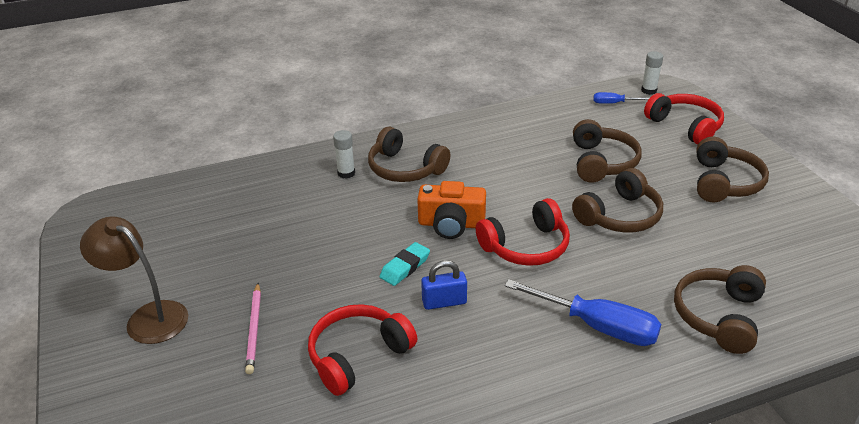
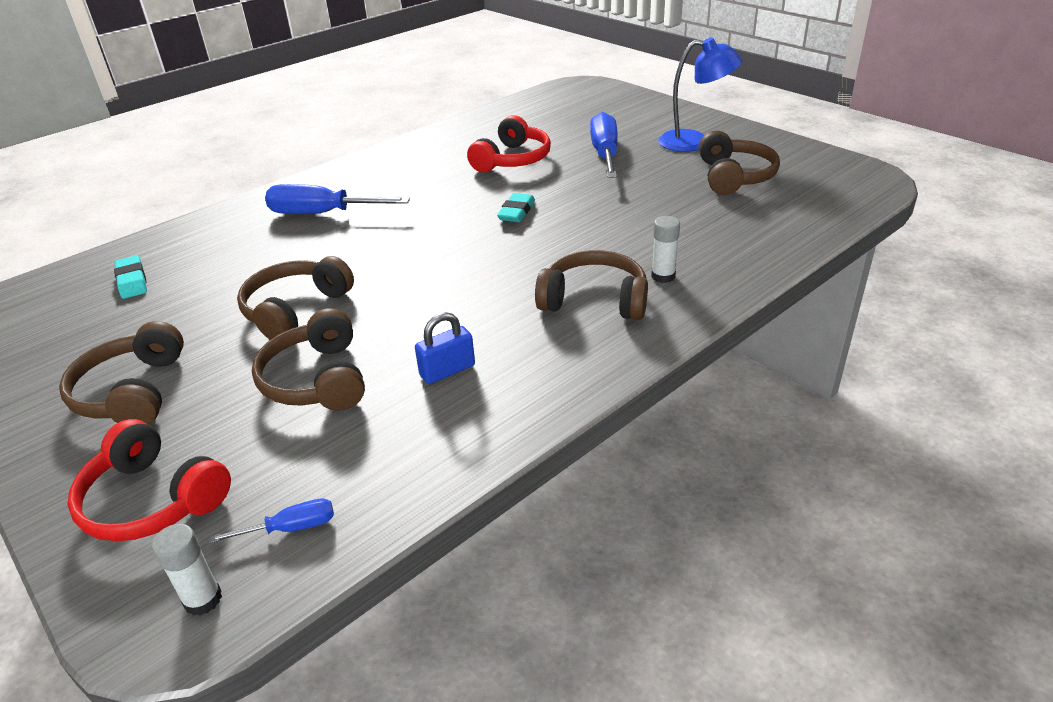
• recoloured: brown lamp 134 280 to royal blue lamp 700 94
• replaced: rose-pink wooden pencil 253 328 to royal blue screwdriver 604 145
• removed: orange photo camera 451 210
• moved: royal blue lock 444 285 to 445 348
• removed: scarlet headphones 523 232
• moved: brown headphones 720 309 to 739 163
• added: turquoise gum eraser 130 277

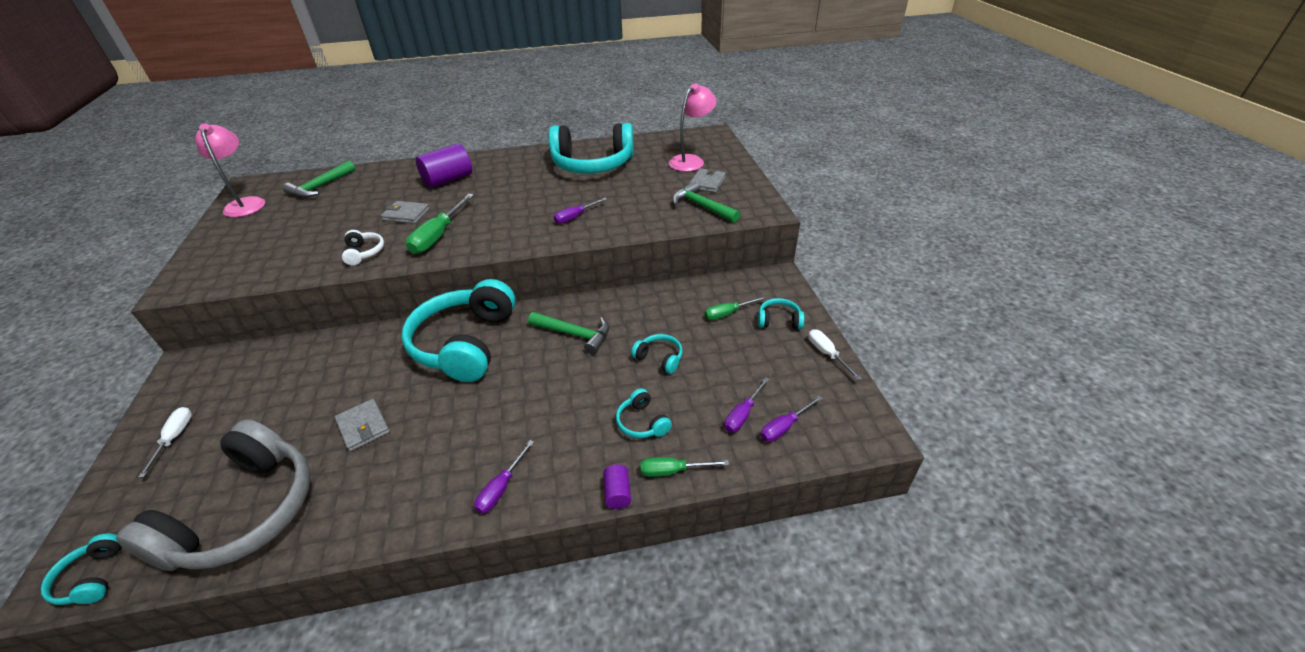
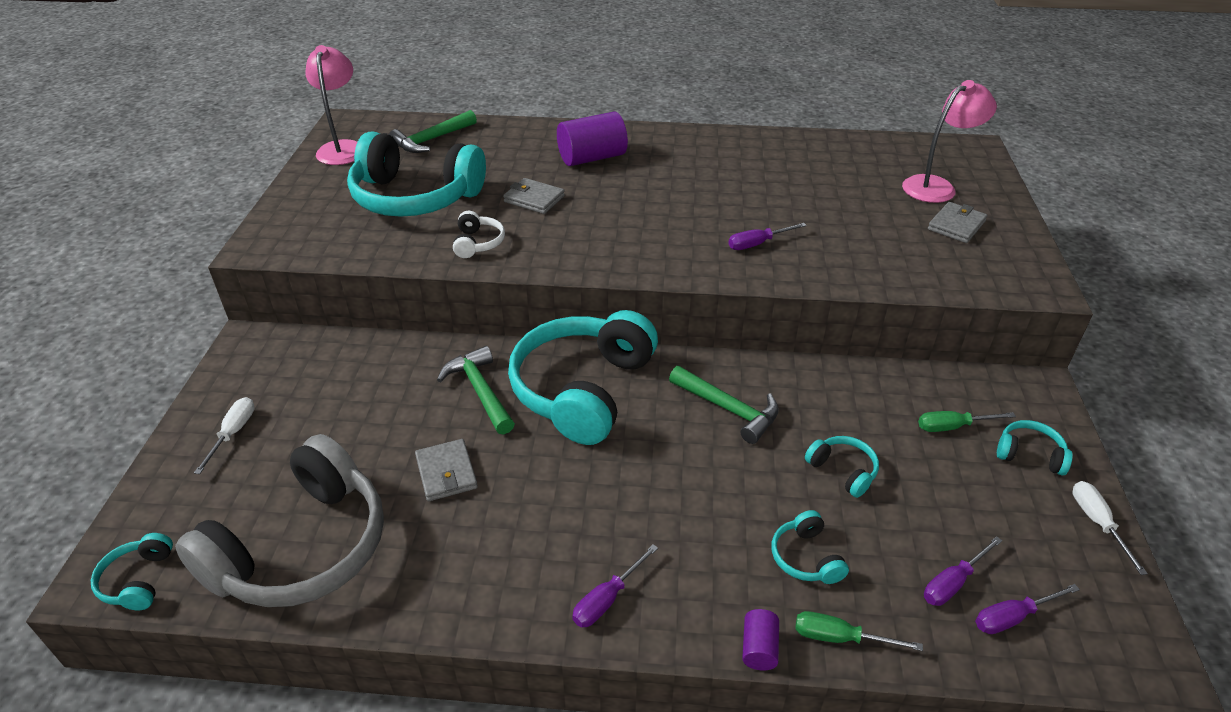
• removed: leaf-green screwdriver 440 224
• moved: turquoise headphones 591 148 to 416 174
• moved: leaf-green hammer 706 202 to 476 390

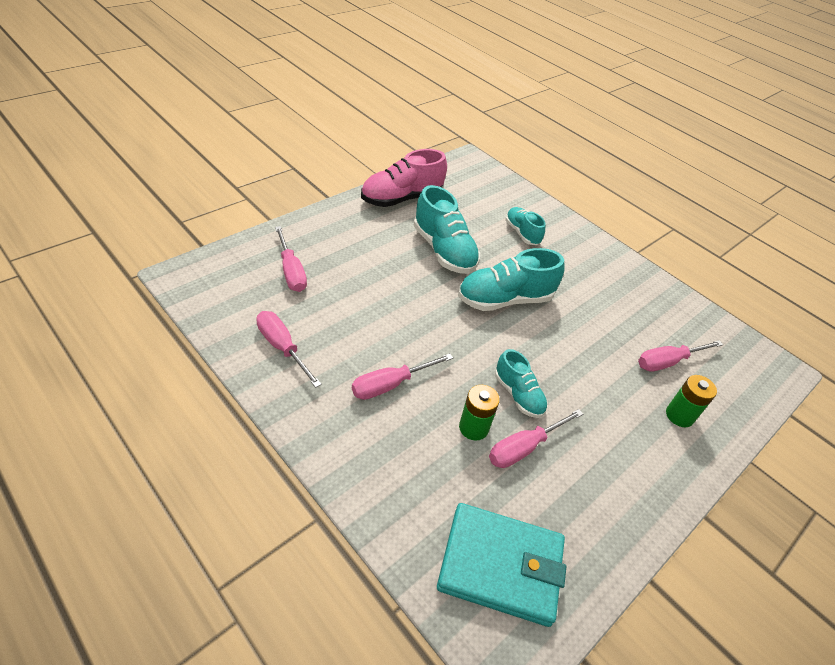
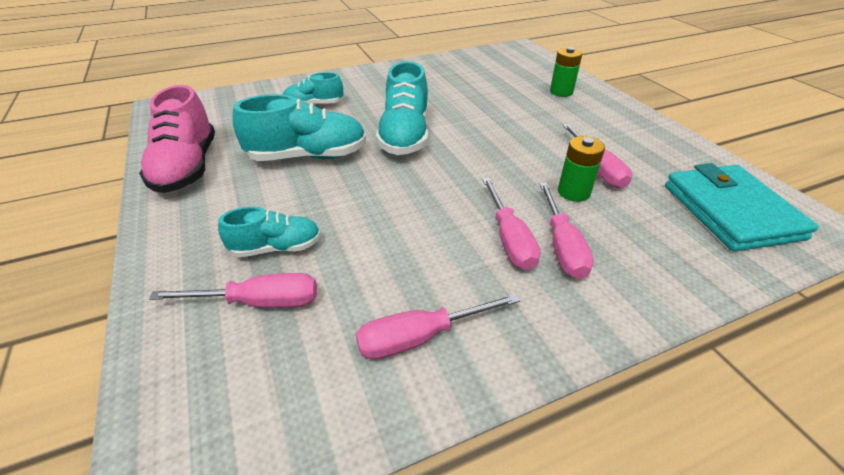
• turned: turquoise wallet 501 565 = 742 207 45 degrees counterclockwise
• moved: turquoise lace-up shoe 521 383 to 269 232
• moved: rose-pink screwdriver 681 356 to 566 231

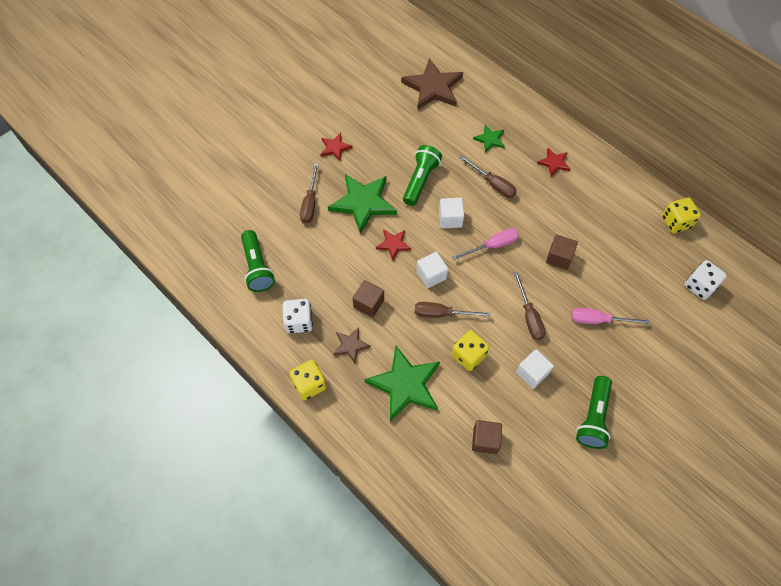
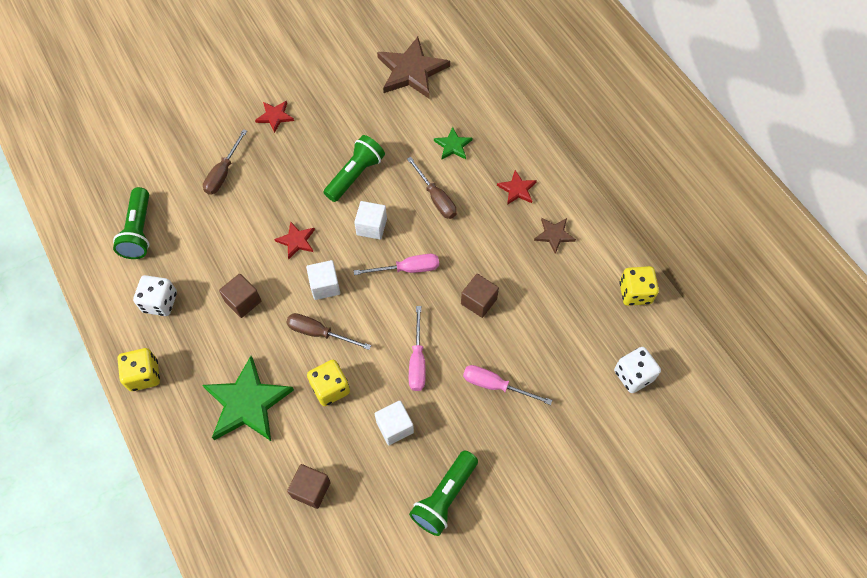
• removed: leaf-green star shape 362 204
• moved: brown star shape 352 345 to 555 236
• recoloured: brown screwdriver 529 306 to rose-pink screwdriver 417 348

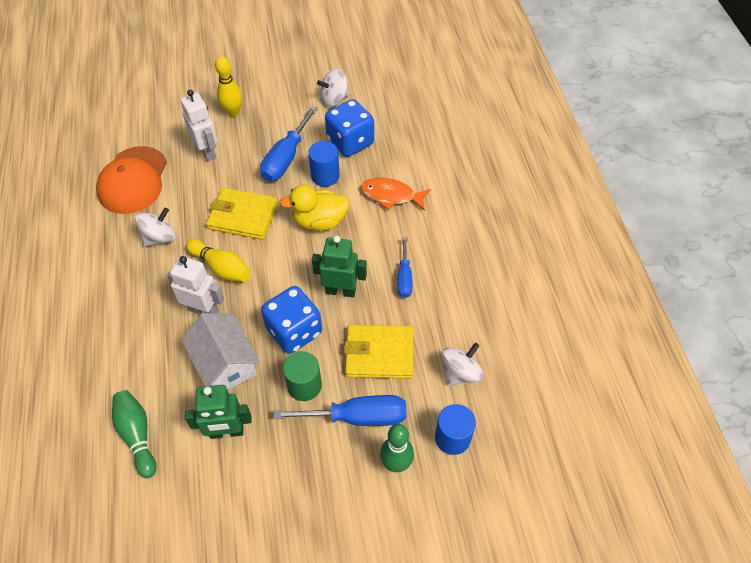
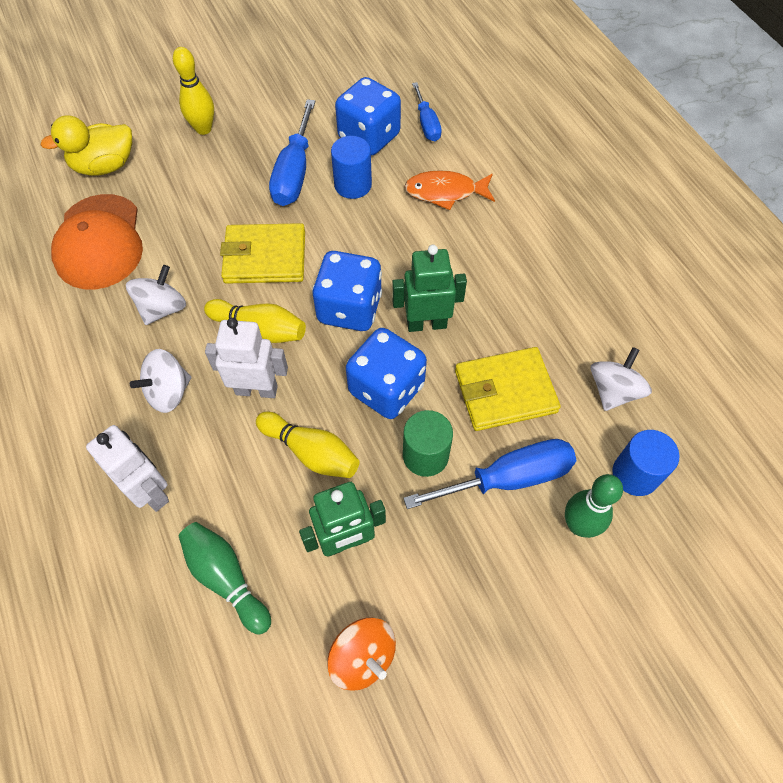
• moved: white toy robot 199 126 to 127 468
• replaced: white cottage 220 351 to yellow skittle 307 444
• moved: yellow toy duck 314 208 to 86 145
• moved: white spinning top 333 88 to 160 381
• moved: royal blue screwdriver 404 267 to 427 111
• added: royal blue game die 347 291
• added: orange spinning top 361 654

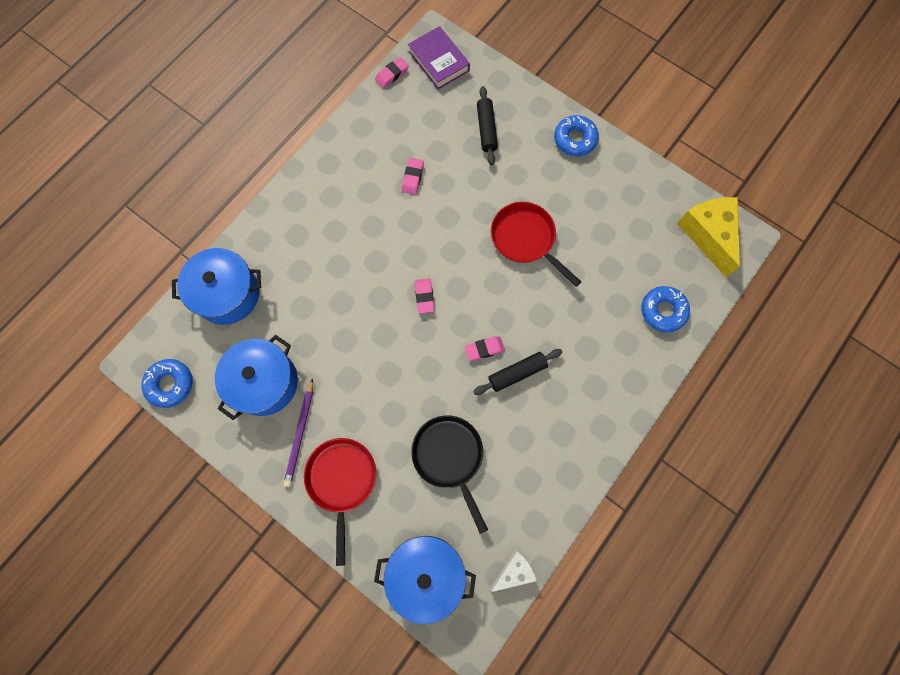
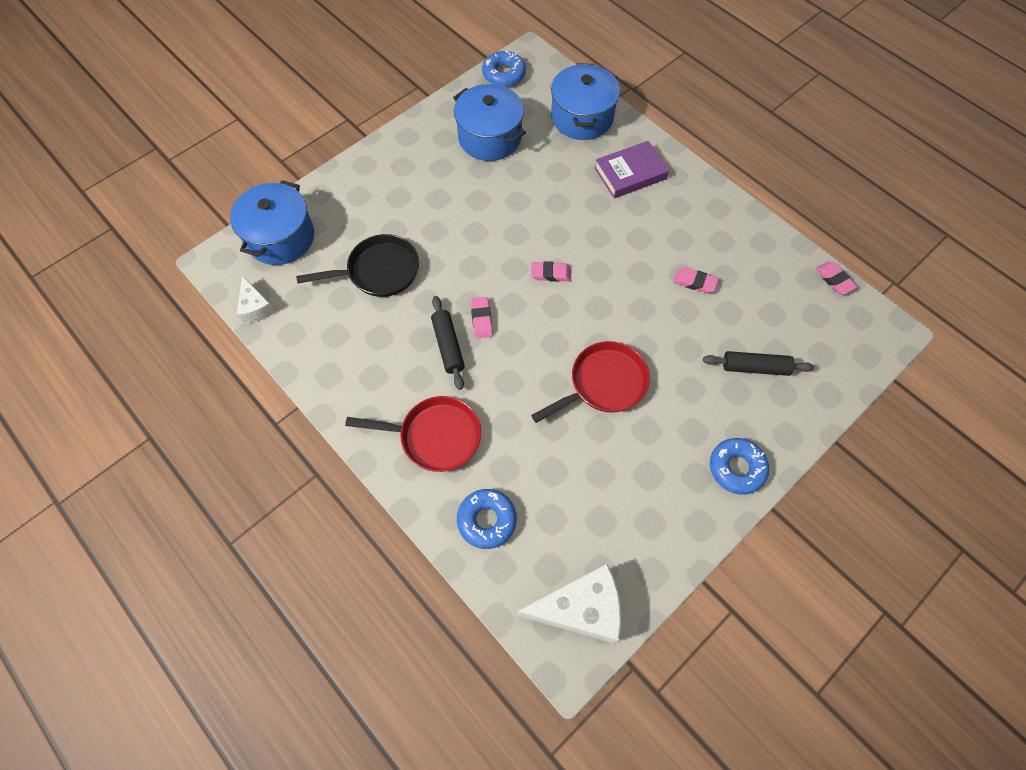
• removed: purple wooden pencil 298 432
• moved: scarlet skillet 340 502 to 413 434
• moved: purple book 439 57 to 632 169
• recoloured: yellow cheese wedge 708 237 to white cheese wedge 569 604

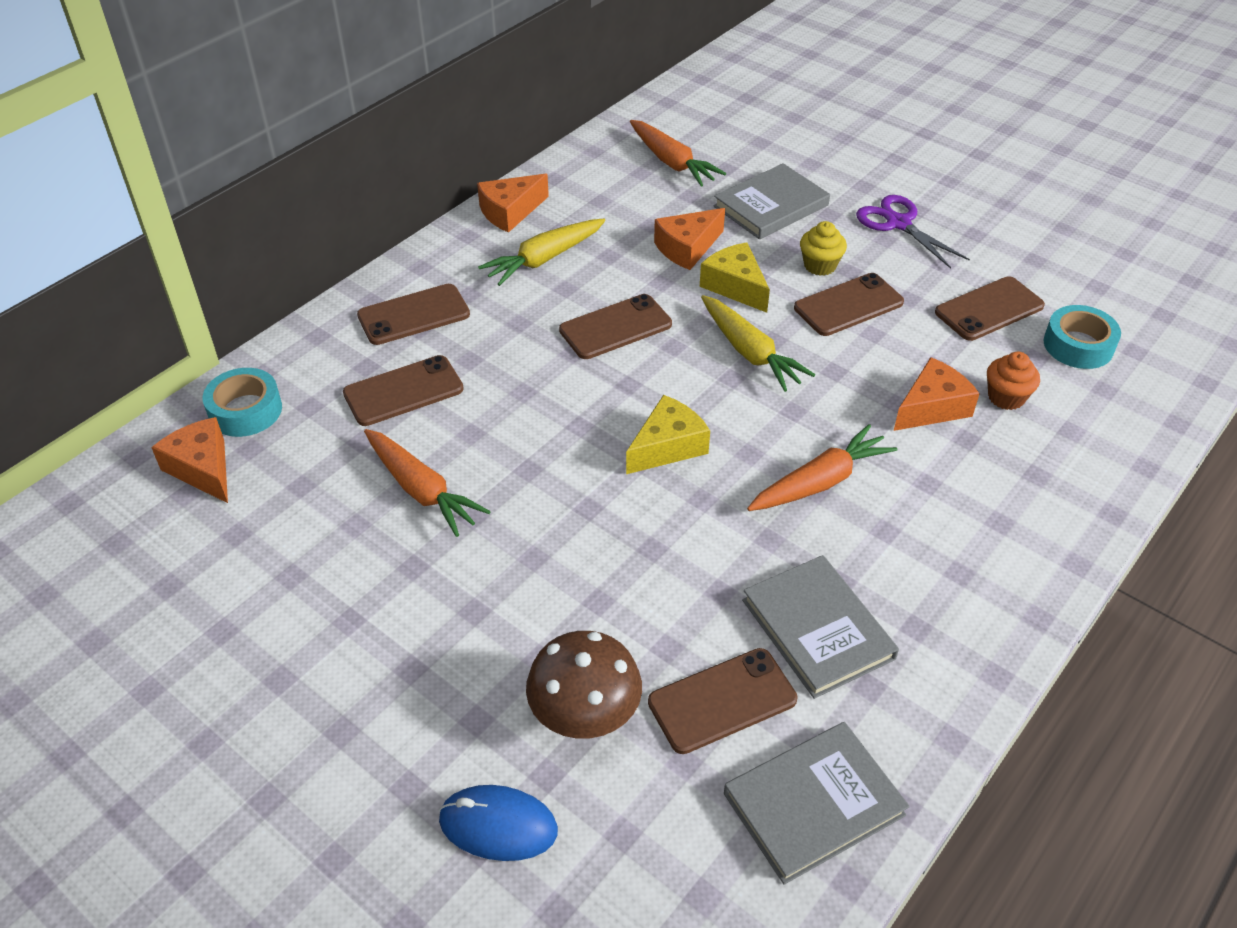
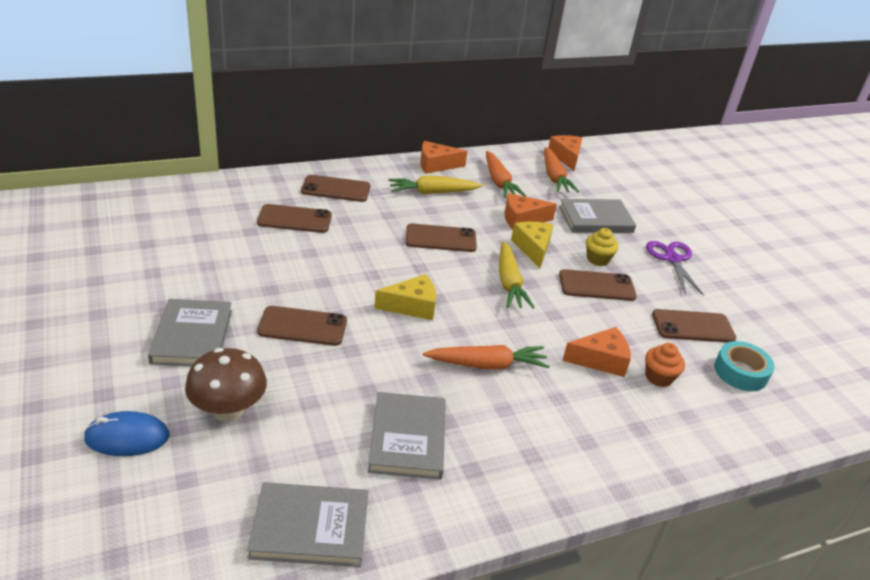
• moved: orange cheese wedge 189 460 to 565 153
• removed: turquoise sticky tape 242 402
• moved: orange carrot 427 483 to 506 174
• turned: royal blue computer mouse 498 823 = 126 433 45 degrees counterclockwise
• moved: brown mobile phone 722 701 to 302 326
• added: gray book 190 332

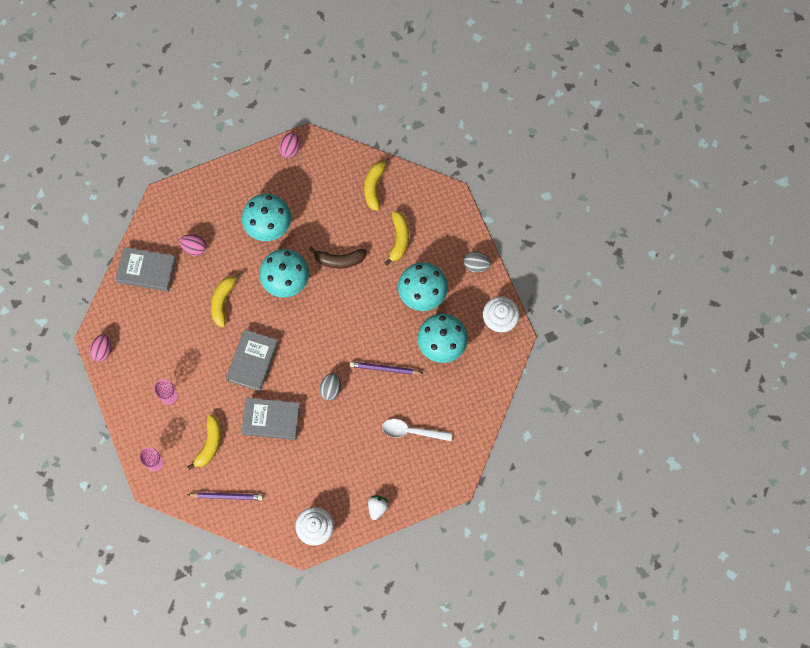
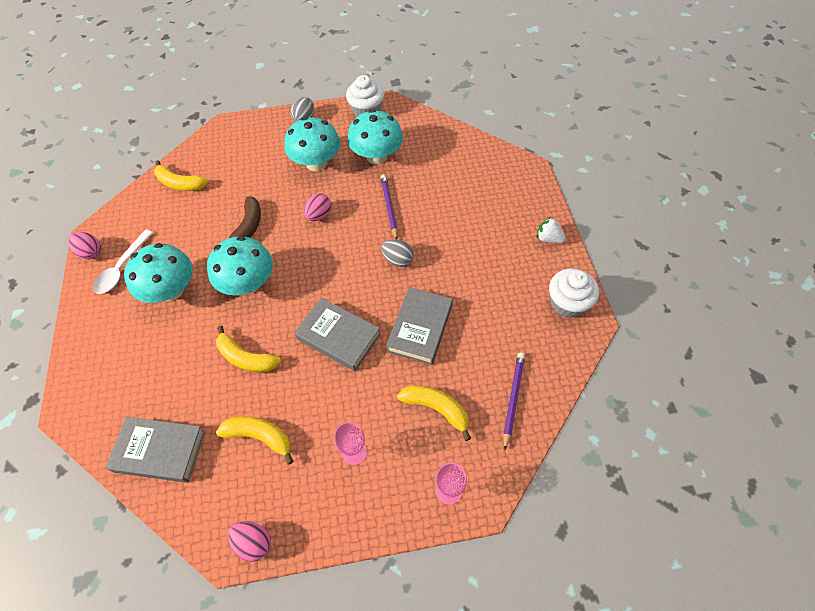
• turned: gray book 146 269 = 155 450 75 degrees clockwise
• moved: rose-pink egg 192 245 to 317 207
• turned: purple wooden pencil 386 368 = 389 206 150 degrees clockwise
• moved: white tablespoon 417 430 to 123 261
• moved: yellow banana 396 238 to 255 440

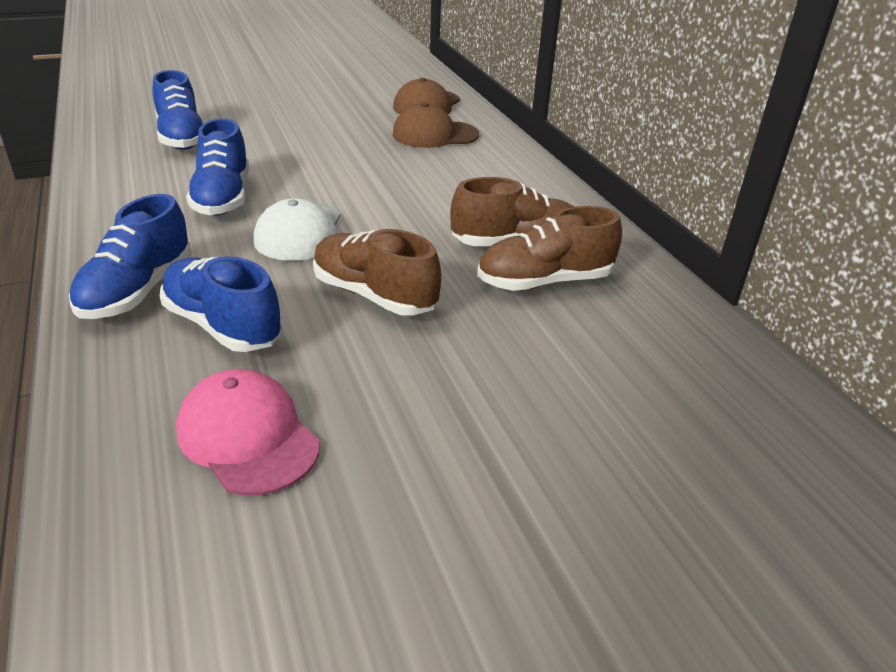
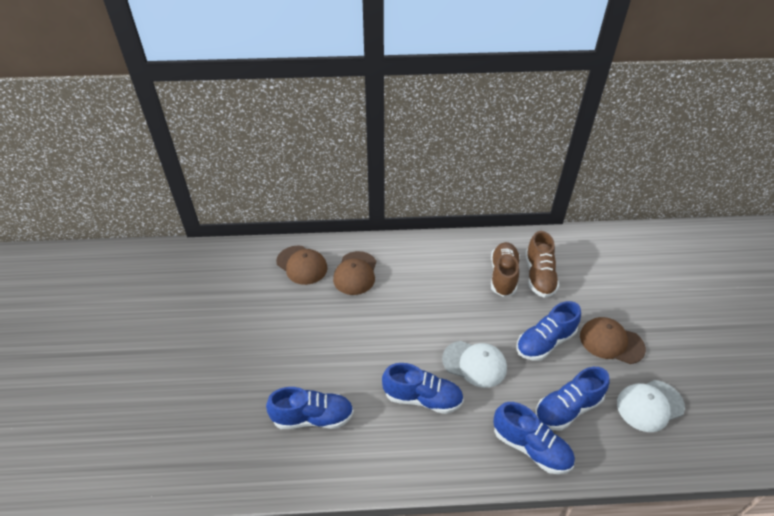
• recoloured: rose-pink peaked cap 248 432 to white peaked cap 651 406
• recoloured: brown lace-up shoe 377 272 to royal blue lace-up shoe 548 331
• added: brown peaked cap 613 340

